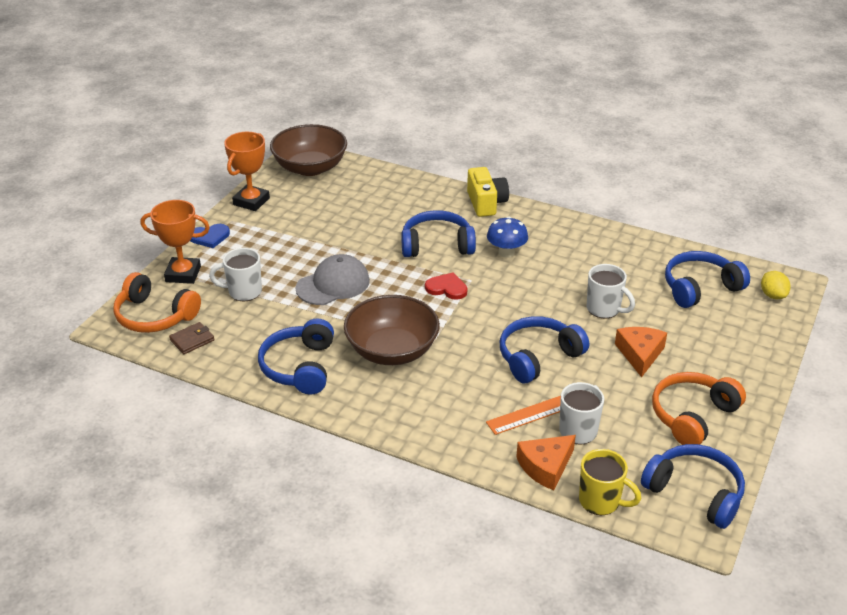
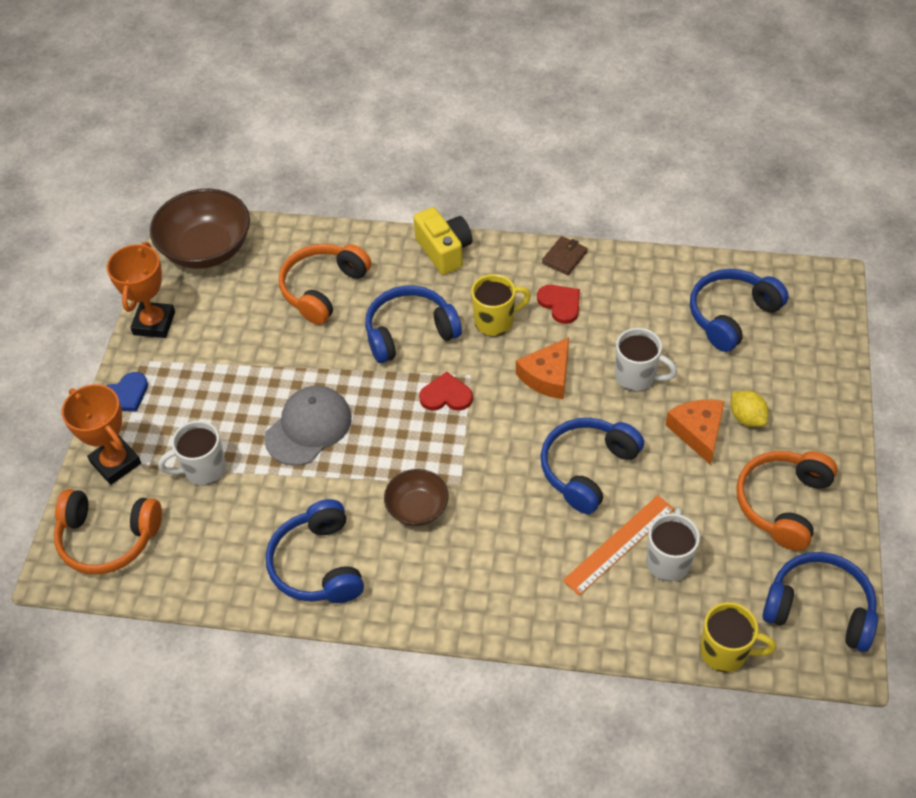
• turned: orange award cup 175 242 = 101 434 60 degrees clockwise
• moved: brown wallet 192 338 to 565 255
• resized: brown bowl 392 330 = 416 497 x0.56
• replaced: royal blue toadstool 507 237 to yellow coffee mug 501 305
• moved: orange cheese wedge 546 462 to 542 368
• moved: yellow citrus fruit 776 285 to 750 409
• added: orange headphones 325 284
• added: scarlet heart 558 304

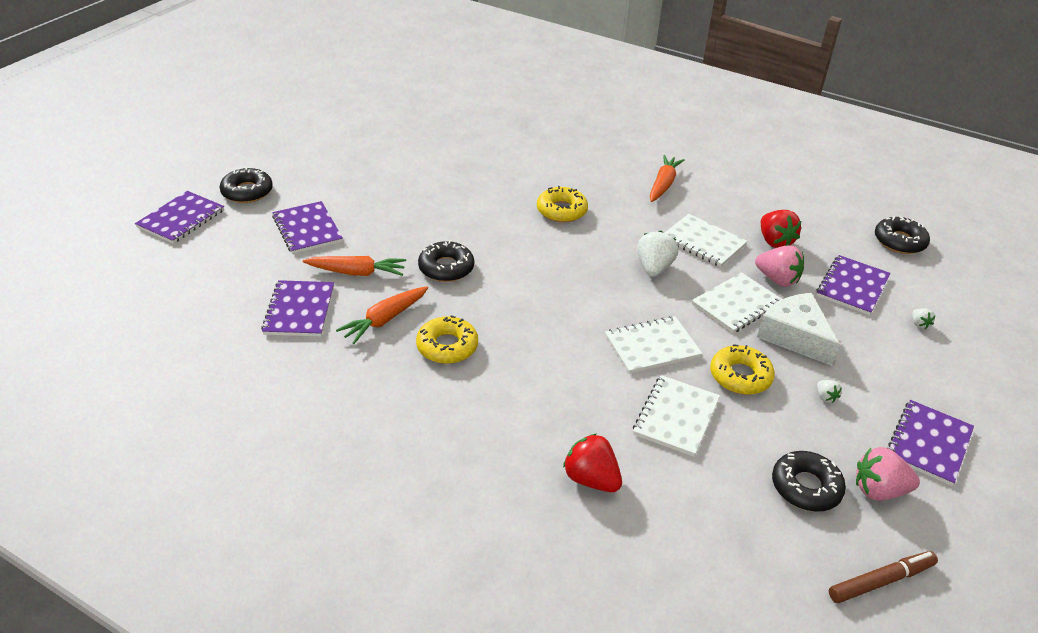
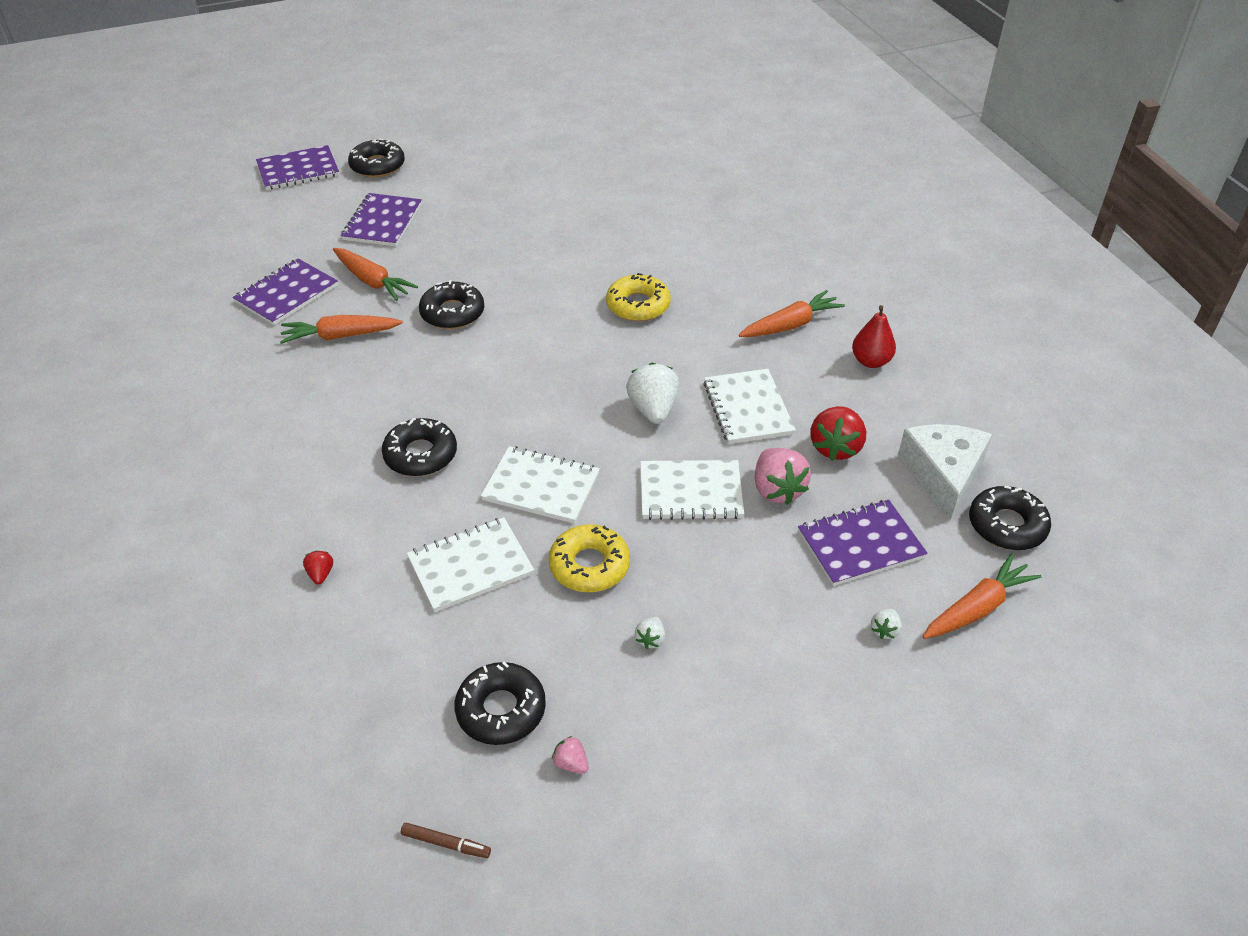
• removed: yellow donut 447 339
• resized: scarlet toy strawberry 592 463 = 318 568 x0.48
• turned: white toy strawberry 657 254 = 652 393 60 degrees counterclockwise
• moved: white cheese wedge 798 329 to 945 472
• resized: brown marker pen 883 577 = 446 840 x0.59
• resized: rose-pink toy strawberry 888 474 = 570 755 x0.48
• removed: purple exercise book 931 443
• added: jet-black donut 419 447
• added: scarlet pear fruit 874 336
• added: orange carrot 982 596

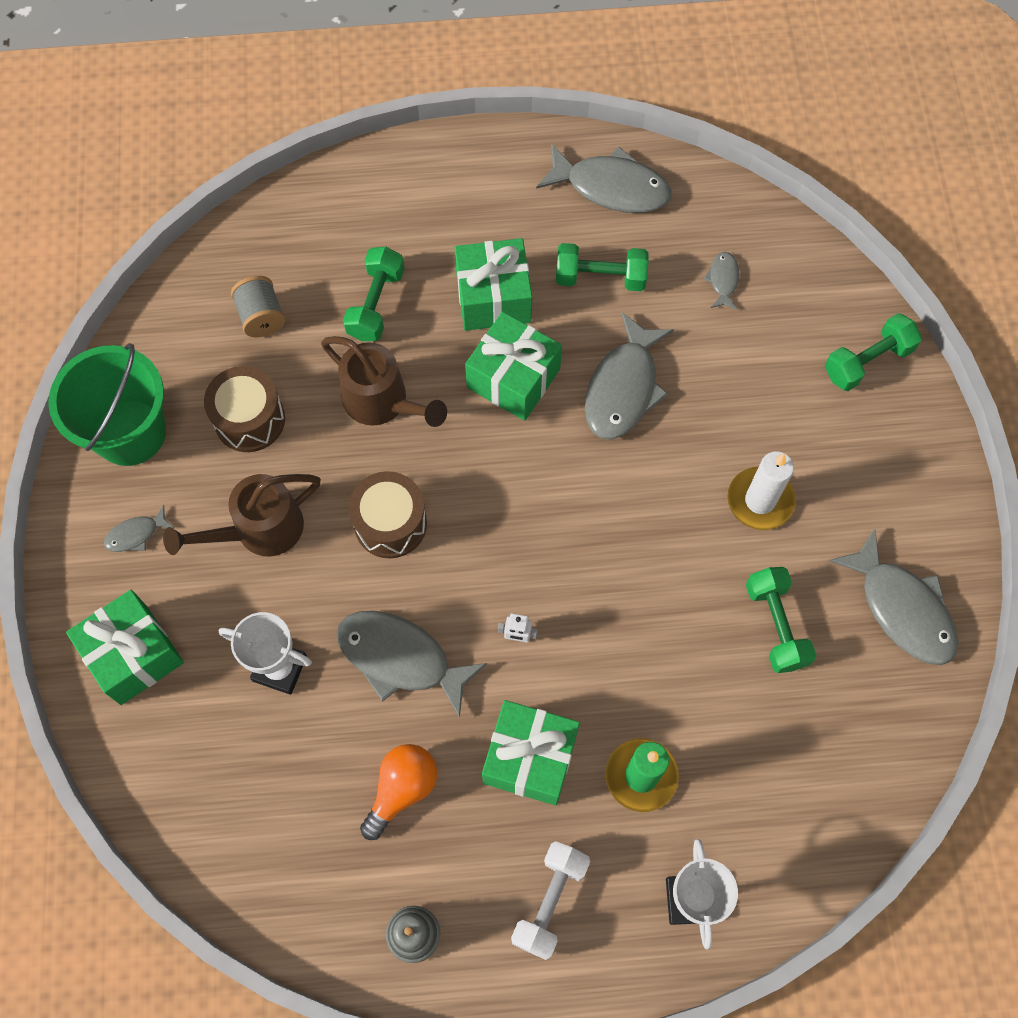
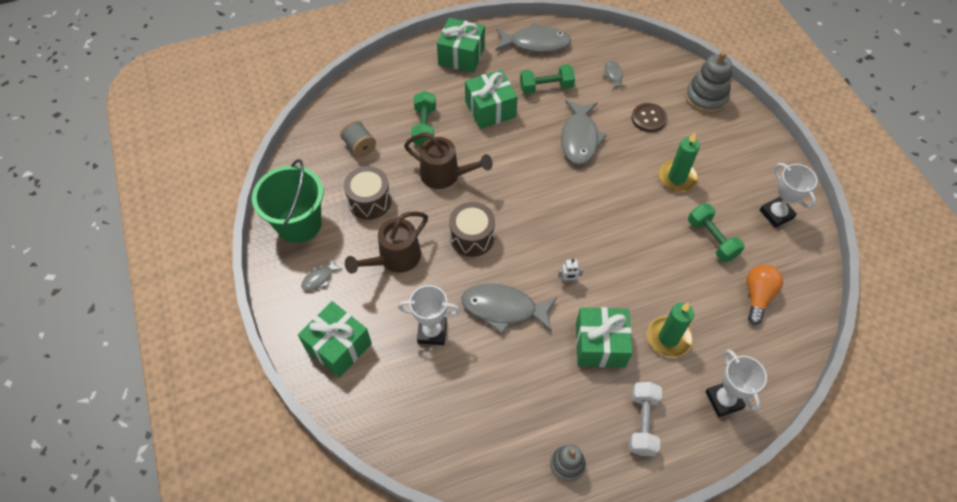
• moved: orange bulb 398 792 to 764 294
• moved: leaf-green present 513 366 to 461 45
• recoloured: white candle 762 490 to leaf-green candle 679 162
• replaced: leaf-green dumbbell 873 352 to gray stacking rings 708 82
• replaced: gray fish 894 597 to white award cup 789 195
• added: brown button 649 117

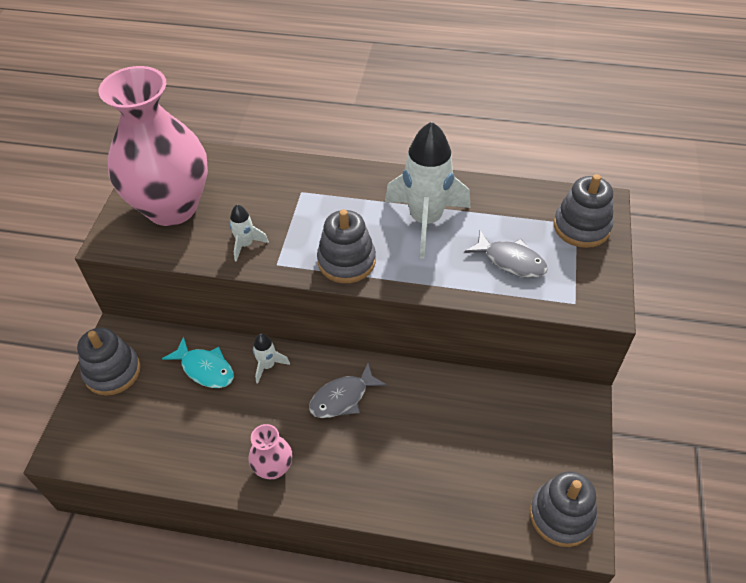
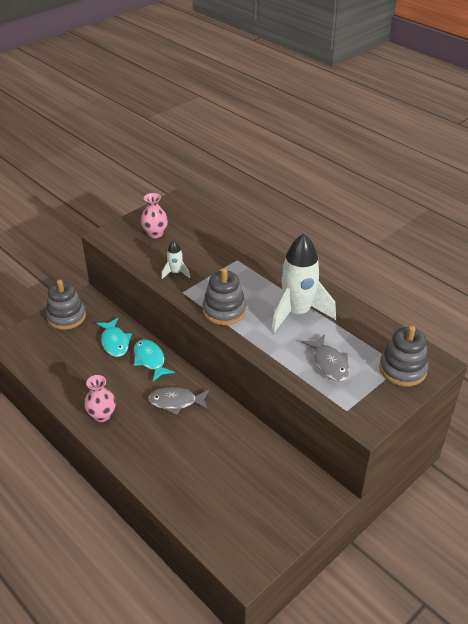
• resized: rose-pink vase 153 146 = 154 215 x0.42
• replaced: white spaceship 271 359 to turquoise fish 154 360
• removed: gray stacking rings 563 509

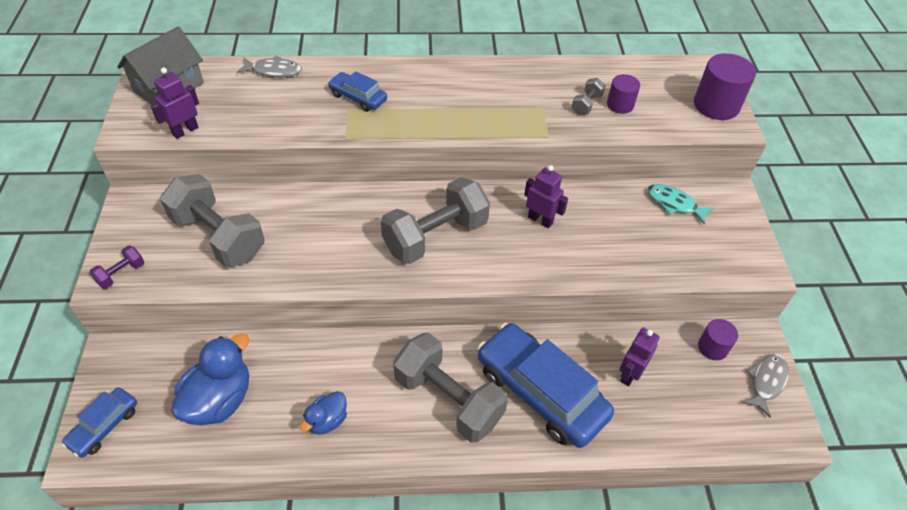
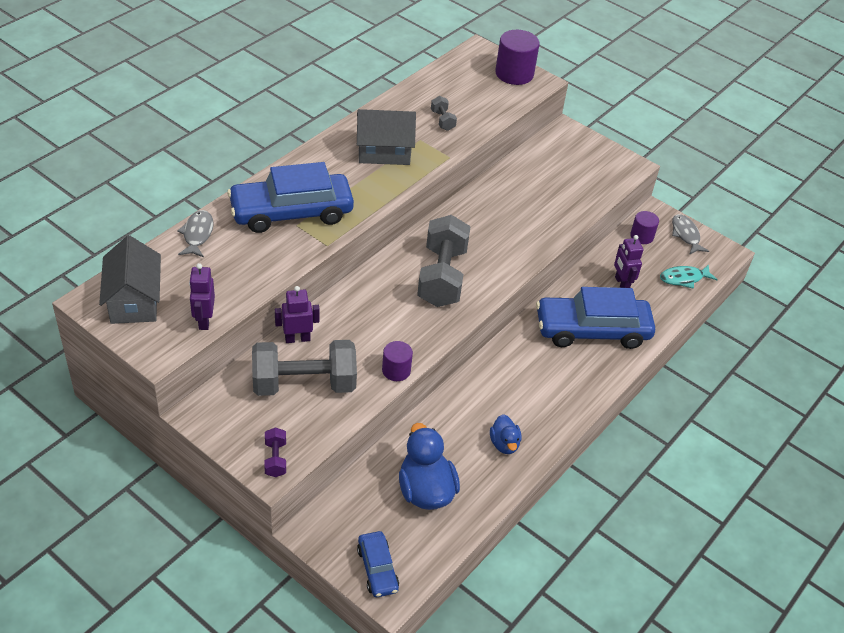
• turned: gray fish 269 66 = 195 233 45 degrees counterclockwise
• resized: royal blue automobile 357 91 = 290 197 x2.02
• removed: gray dumbbell 450 388
• moved: purple toy robot 546 197 to 297 314
• moved: purple cylinder 623 94 to 397 361
• moved: turquoise fish 681 204 to 689 276
• added: gray cottage 386 137

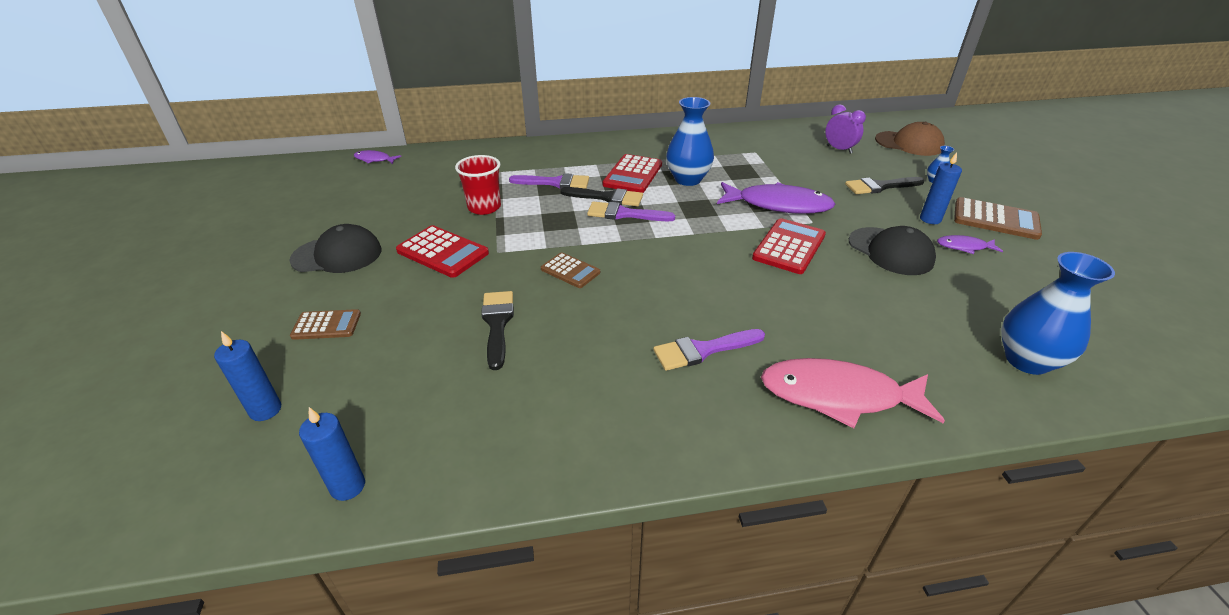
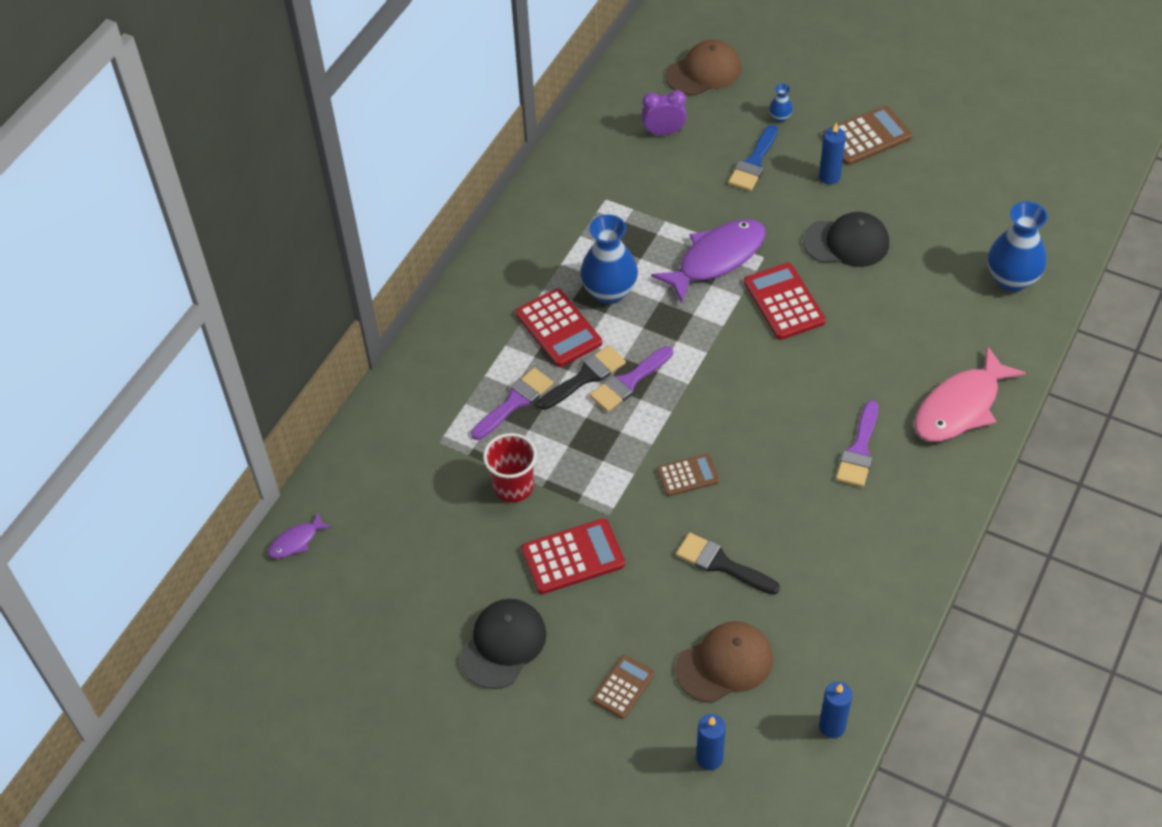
• recoloured: jet-black paintbrush 884 185 to royal blue paintbrush 753 158
• removed: purple fish 970 244
• added: brown peaked cap 724 662

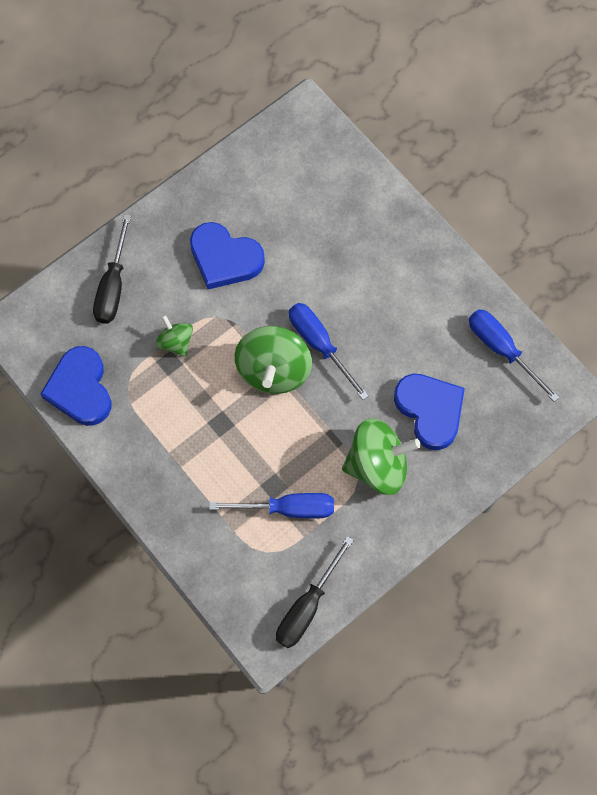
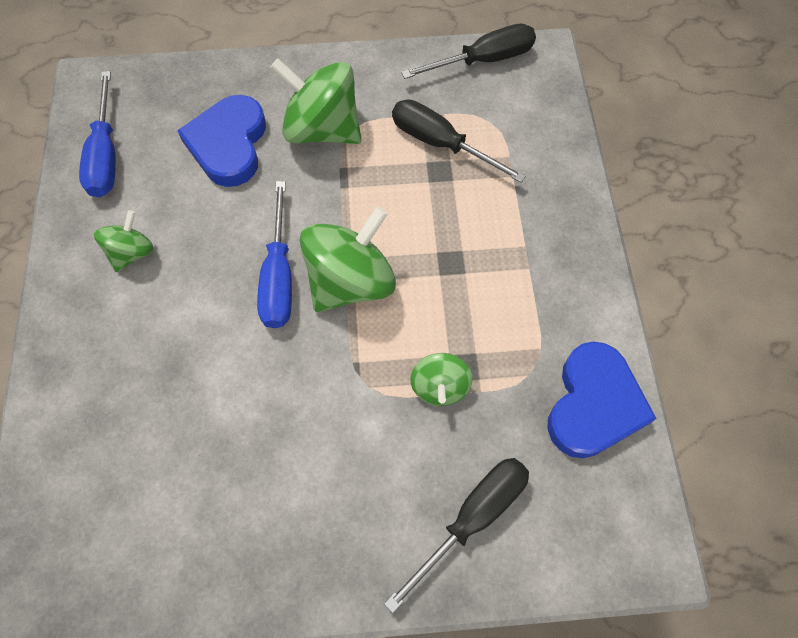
• removed: royal blue heart 227 255
• recoloured: royal blue screwdriver 271 505 to jet-black screwdriver 459 141
• added: leaf-green spinning top 123 241

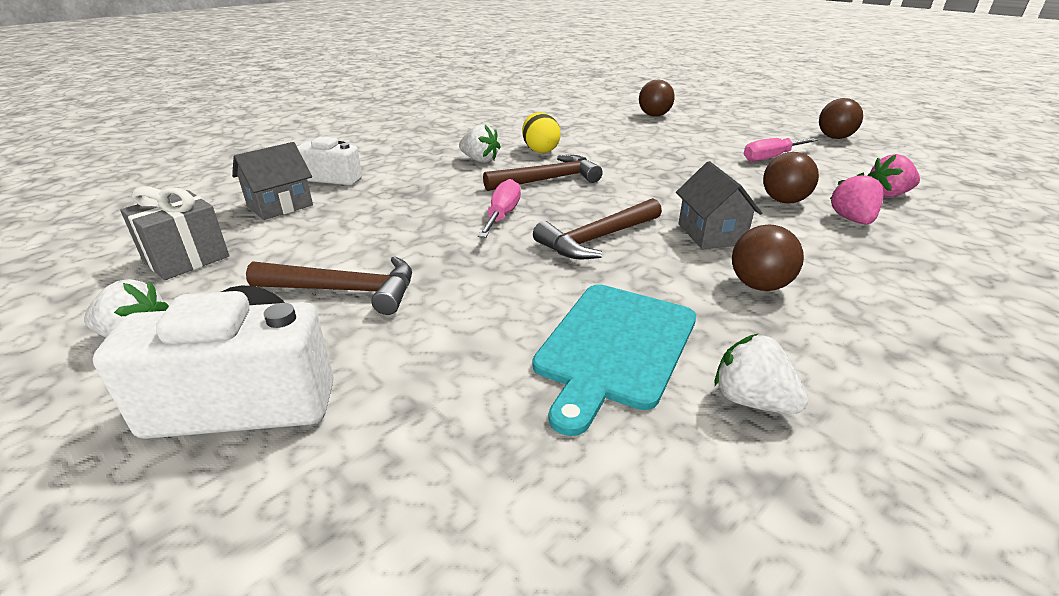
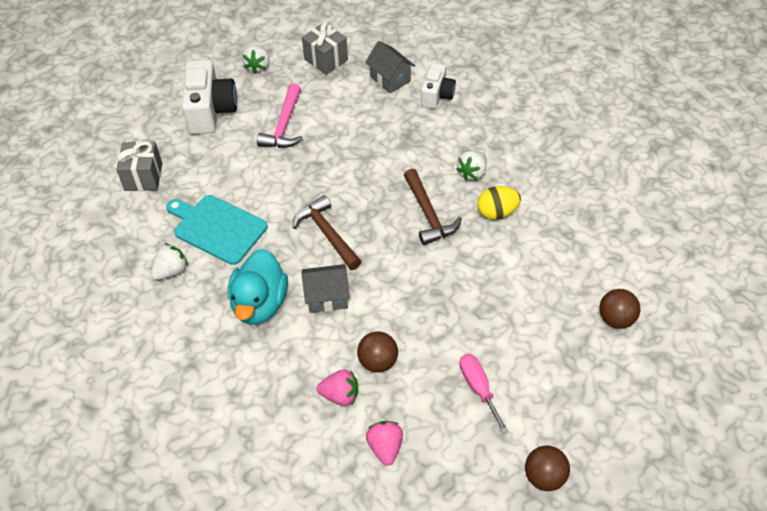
• recoloured: brown hammer 329 285 to rose-pink hammer 280 115
• removed: rose-pink screwdriver 499 208
• replaced: brown sphere 768 258 to turquoise toy duck 258 287
• added: gray present 139 166

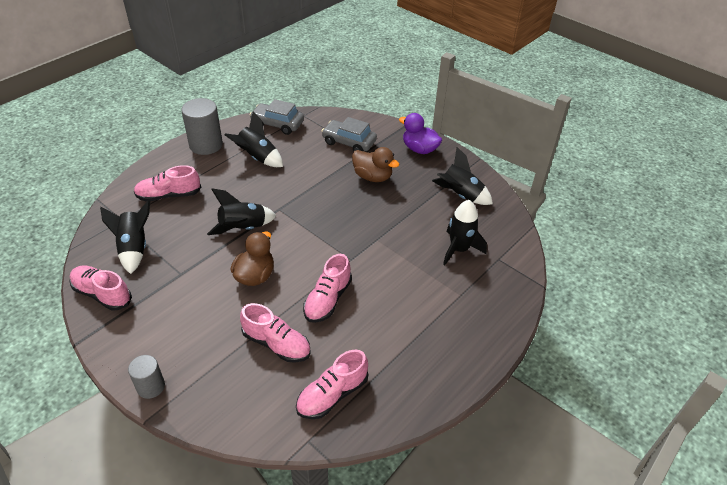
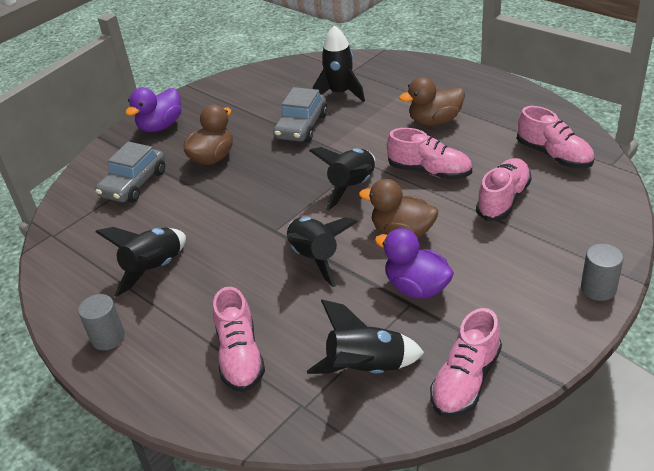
• resized: gray cylinder 202 126 = 101 322 x0.58
• moved: gray automobile 277 117 to 300 114
• moved: jet-black spaceship 462 176 to 342 179
• added: purple toy duck 414 263
• added: brown toy duck 432 101

